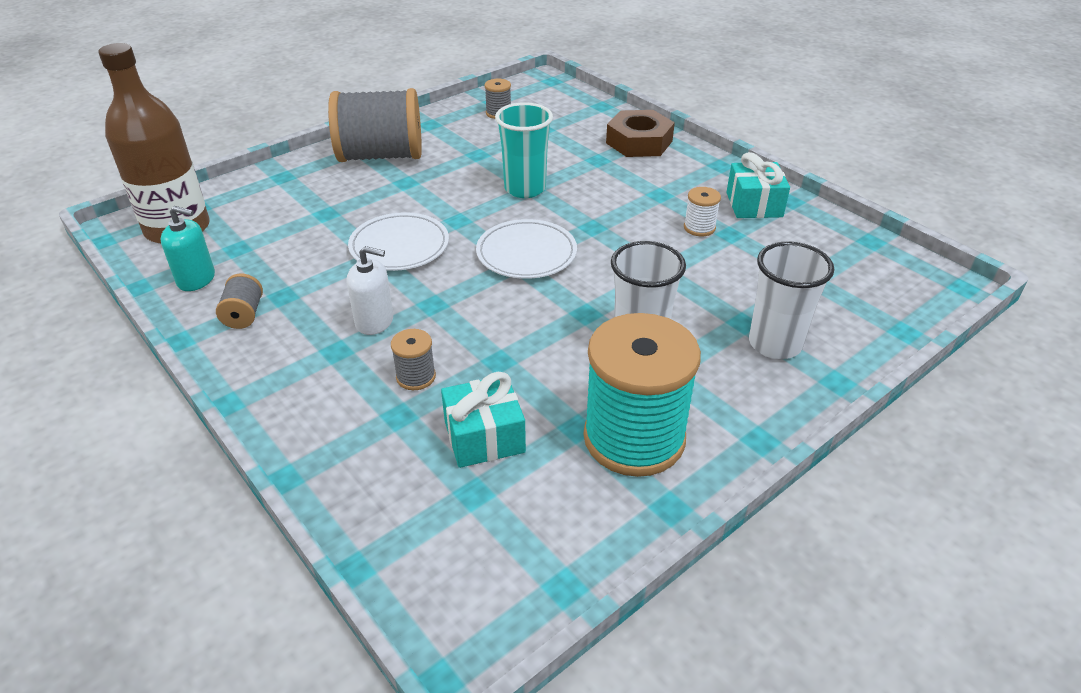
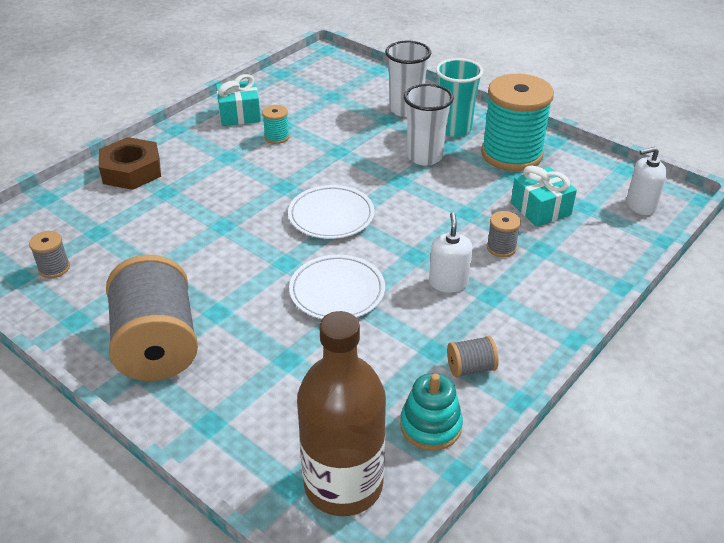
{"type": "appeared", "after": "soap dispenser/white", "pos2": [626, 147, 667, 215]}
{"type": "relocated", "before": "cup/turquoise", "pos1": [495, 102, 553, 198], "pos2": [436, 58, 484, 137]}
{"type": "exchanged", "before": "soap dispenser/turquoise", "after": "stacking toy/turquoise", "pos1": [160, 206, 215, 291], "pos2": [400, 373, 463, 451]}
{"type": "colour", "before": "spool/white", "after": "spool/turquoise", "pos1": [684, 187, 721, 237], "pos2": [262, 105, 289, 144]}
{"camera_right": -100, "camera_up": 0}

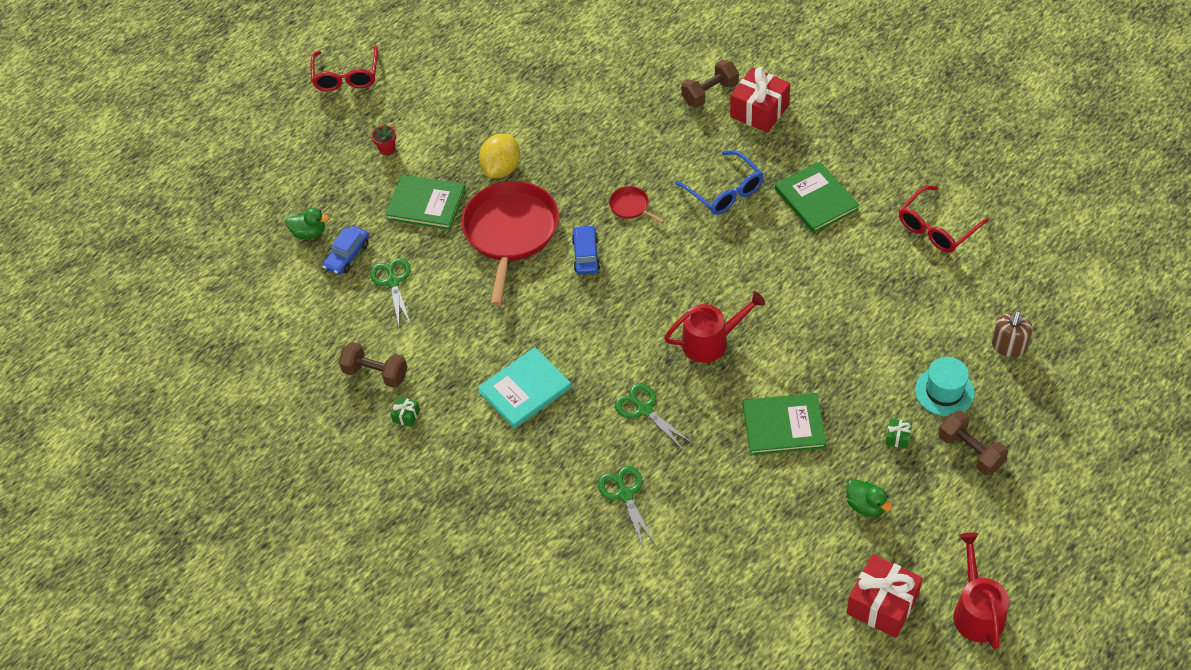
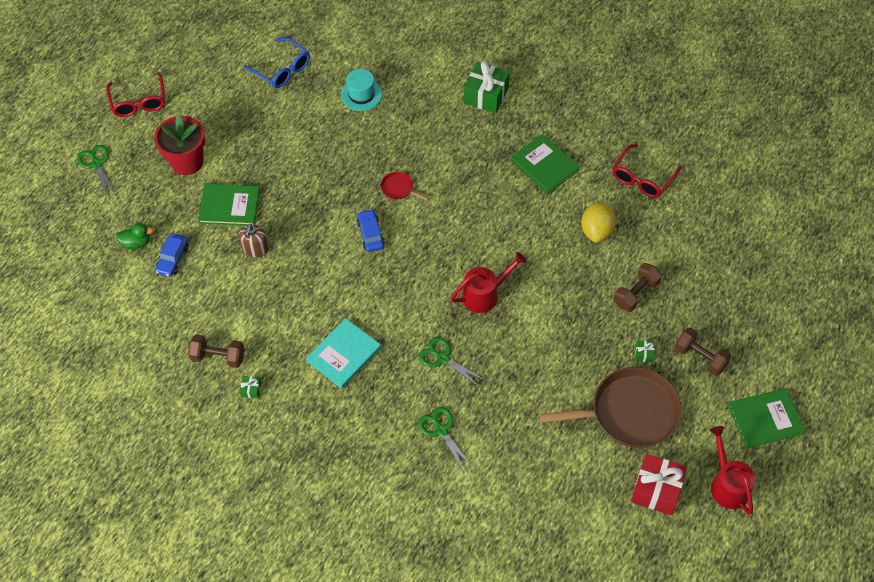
{"type": "missing", "before": "pan/red", "pos1": [461, 181, 559, 306]}
{"type": "relocated", "before": "scissors/green", "pos1": [370, 258, 411, 325], "pos2": [77, 145, 116, 197]}
{"type": "relocated", "before": "lemon/yellow", "pos1": [479, 134, 520, 178], "pos2": [581, 201, 616, 243]}
{"type": "relocated", "before": "glasses/blue", "pos1": [675, 150, 764, 215], "pos2": [243, 37, 310, 88]}
{"type": "relocated", "before": "dumbbell/brown", "pos1": [681, 60, 739, 108], "pos2": [614, 263, 662, 312]}
{"type": "relocated", "before": "book/green", "pos1": [743, 393, 827, 455], "pos2": [728, 388, 805, 449]}
{"type": "relocated", "before": "hat/turquoise", "pos1": [915, 357, 975, 416], "pos2": [341, 69, 382, 111]}
{"type": "relocated", "before": "soap dispenser/brown", "pos1": [992, 311, 1033, 357], "pos2": [239, 223, 269, 258]}
{"type": "exchanged", "before": "duck/green", "after": "pan/brown", "pos1": [846, 479, 892, 517], "pos2": [540, 367, 682, 448]}
{"type": "colour", "before": "gift/red", "after": "gift/green", "pos1": [730, 67, 790, 133], "pos2": [464, 61, 510, 113]}
{"type": "size", "before": "flower pot/red", "pos1": [372, 124, 396, 155], "pos2": [154, 114, 205, 175], "scale": 2.4}
{"camera_right": -15, "camera_up": 5}

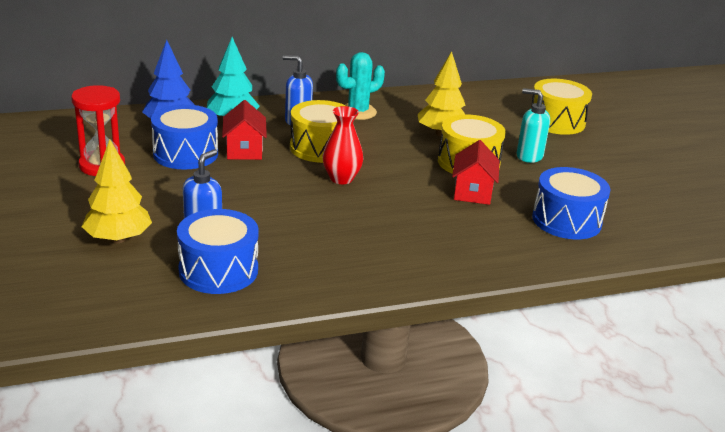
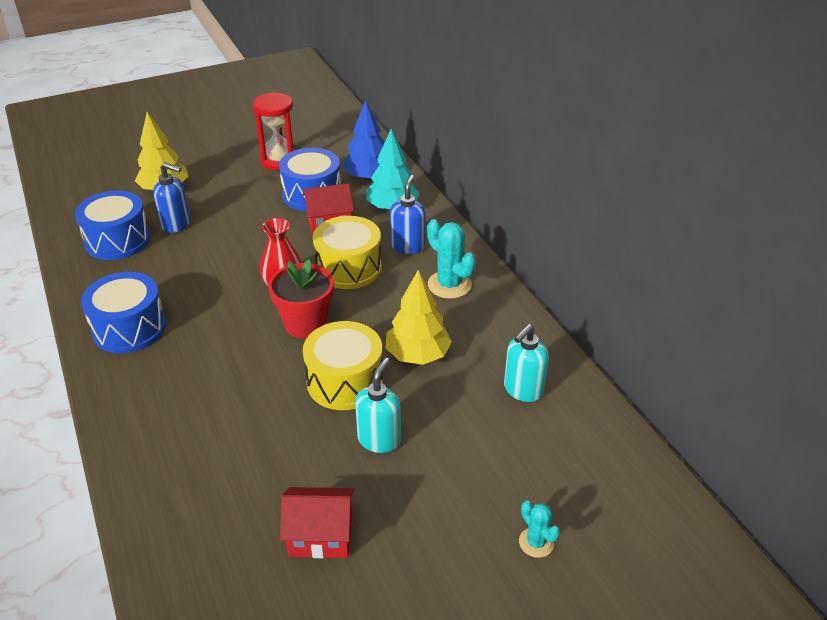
{"type": "missing", "before": "drum/yellow", "pos1": [531, 79, 592, 135]}
{"type": "appeared", "after": "flower pot/red", "pos2": [268, 259, 334, 338]}
{"type": "appeared", "after": "soap dispenser/turquoise", "pos2": [504, 324, 549, 402]}
{"type": "appeared", "after": "cactus/turquoise", "pos2": [519, 501, 560, 558]}
{"type": "relocated", "before": "house/red", "pos1": [452, 140, 500, 205], "pos2": [280, 487, 354, 558]}
{"type": "relocated", "before": "drum/blue", "pos1": [532, 167, 610, 239], "pos2": [81, 272, 166, 353]}
{"camera_right": 85, "camera_up": 10}

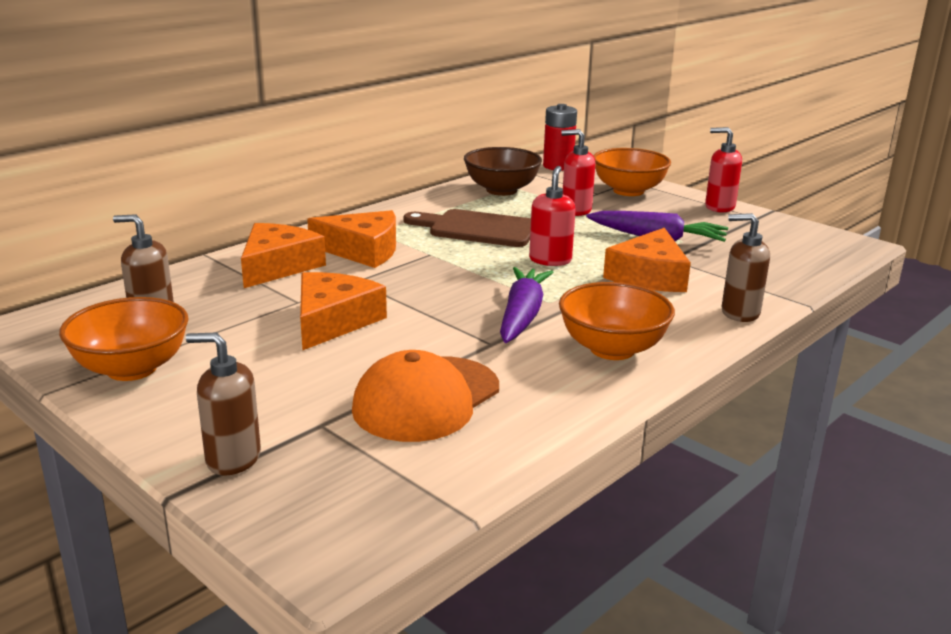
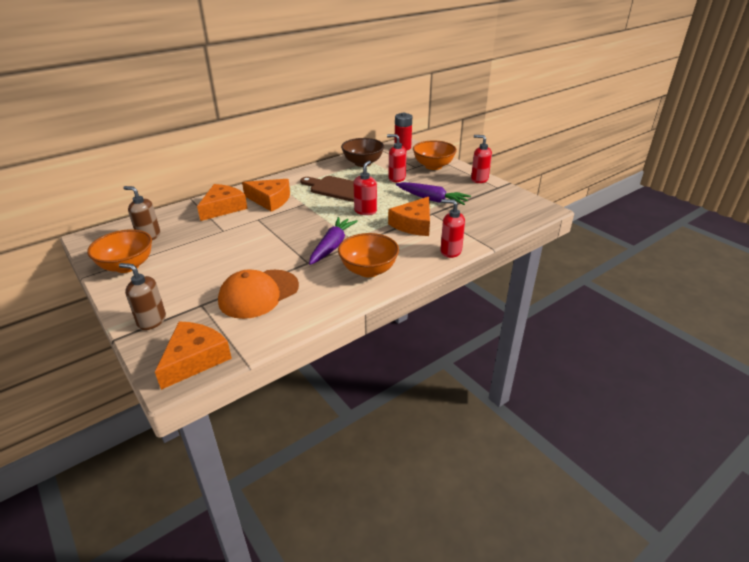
{"type": "relocated", "before": "cheese/orange", "pos1": [300, 272, 387, 350], "pos2": [155, 321, 232, 390]}
{"type": "colour", "before": "soap dispenser/brown", "after": "soap dispenser/red", "pos1": [721, 213, 770, 322], "pos2": [440, 199, 465, 258]}
{"camera_right": 10, "camera_up": 10}

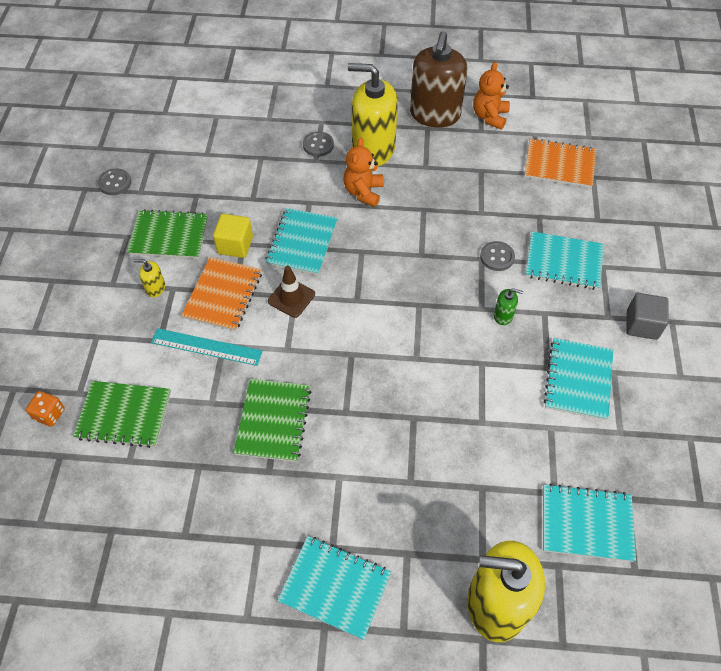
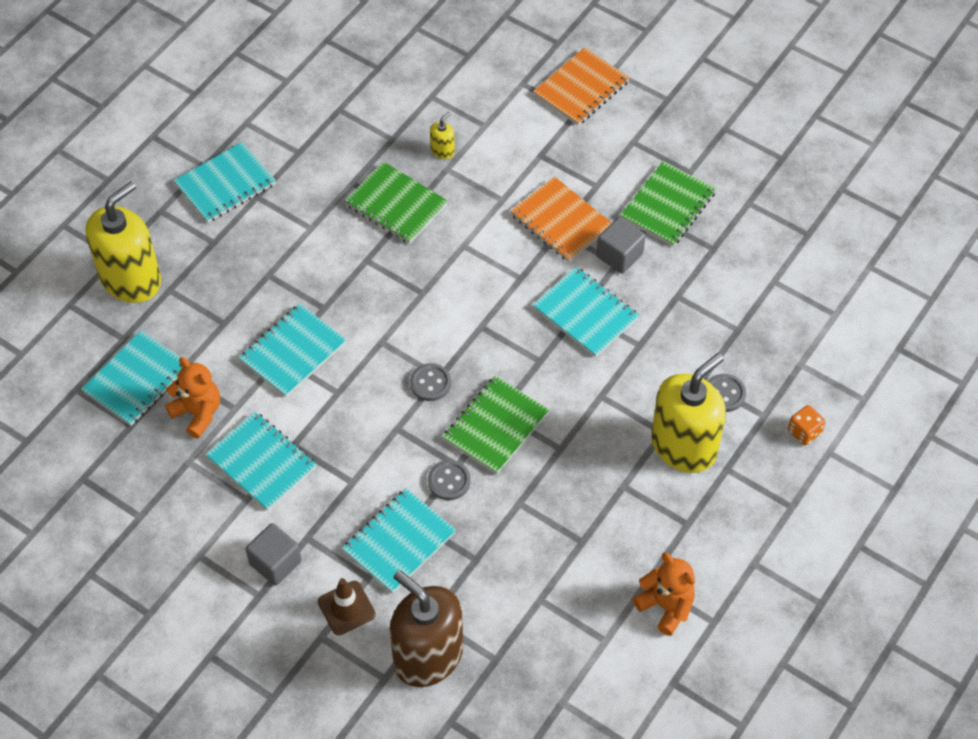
{"type": "missing", "before": "ruler/turquoise", "pos1": [151, 328, 263, 366]}
{"type": "missing", "before": "soap dispenser/green", "pos1": [494, 288, 523, 325]}
{"type": "appeared", "after": "notebook/turquoise", "pos2": [239, 304, 346, 397]}
{"type": "relocated", "before": "dice/orange", "pos1": [26, 391, 65, 427], "pos2": [788, 405, 825, 445]}
{"type": "relocated", "before": "notebook/green", "pos1": [73, 381, 171, 448], "pos2": [443, 376, 549, 474]}
{"type": "relocated", "before": "button/grey", "pos1": [98, 169, 131, 195], "pos2": [410, 363, 451, 401]}
{"type": "relocated", "before": "soap dispenser/yellow", "pos1": [133, 259, 165, 297], "pos2": [430, 112, 455, 159]}
{"type": "relocated", "before": "traffic cone/brown", "pos1": [268, 266, 315, 318], "pos2": [318, 578, 376, 635]}
{"type": "relocated", "before": "teddy bear/orange", "pos1": [343, 138, 384, 207], "pos2": [165, 357, 220, 439]}
{"type": "relocated", "before": "soap dispenser/brown", "pos1": [410, 31, 467, 128], "pos2": [390, 570, 463, 687]}
{"type": "relocated", "before": "notebook/orange", "pos1": [524, 138, 596, 188], "pos2": [533, 47, 630, 125]}
{"type": "colour", "before": "cube/yellow", "after": "cube/grey", "pos1": [213, 214, 253, 258], "pos2": [596, 217, 646, 274]}
{"camera_right": 120, "camera_up": 0}

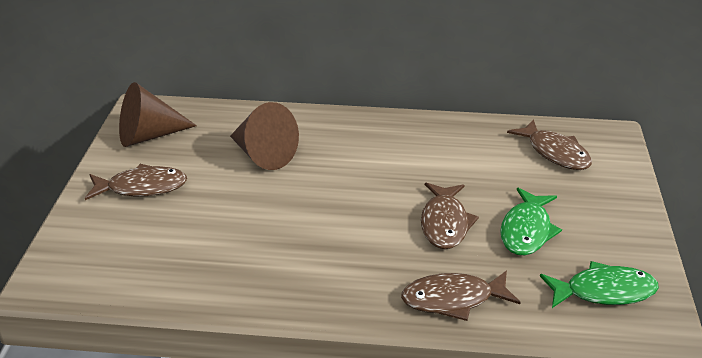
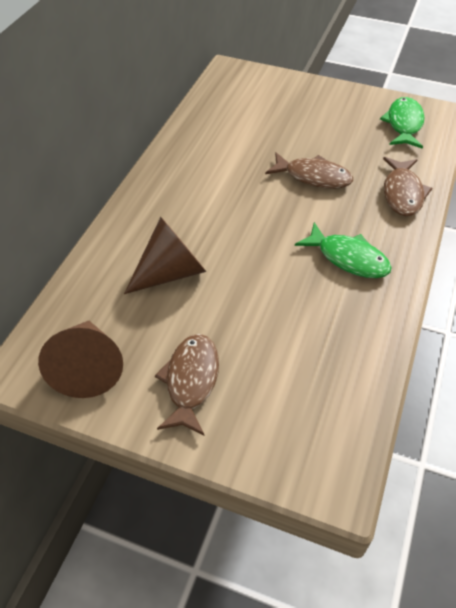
{"type": "missing", "before": "fish/brown", "pos1": [507, 119, 592, 170]}
{"type": "relocated", "before": "fish/green", "pos1": [500, 188, 562, 255], "pos2": [295, 222, 392, 278]}
{"camera_right": -75, "camera_up": 15}

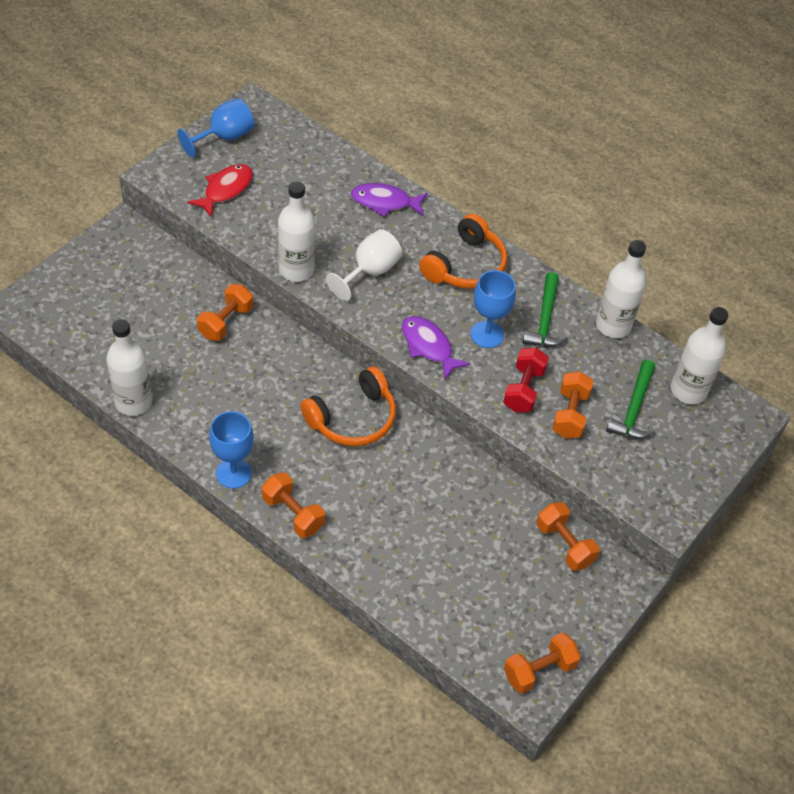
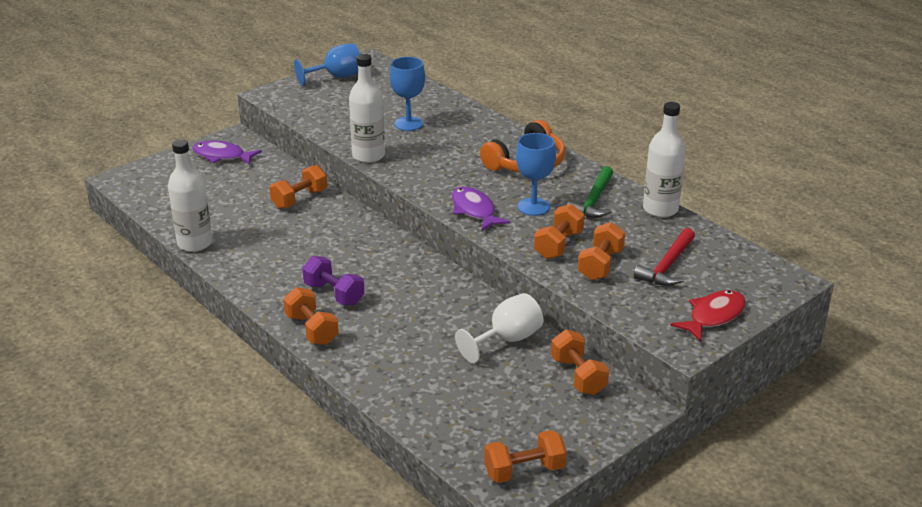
{"type": "missing", "before": "headphones/orange", "pos1": [300, 366, 396, 446]}
{"type": "missing", "before": "bottle/white", "pos1": [671, 307, 728, 404]}
{"type": "appeared", "after": "dumbbell/purple", "pos2": [302, 256, 364, 305]}
{"type": "relocated", "before": "fish/red", "pos1": [187, 164, 253, 217], "pos2": [670, 290, 746, 342]}
{"type": "relocated", "before": "goblet/blue", "pos1": [209, 411, 254, 489], "pos2": [390, 57, 425, 131]}
{"type": "relocated", "before": "goblet/white", "pos1": [326, 229, 402, 301], "pos2": [455, 293, 543, 363]}
{"type": "relocated", "before": "fish/purple", "pos1": [351, 183, 428, 217], "pos2": [192, 140, 262, 164]}
{"type": "colour", "before": "dumbbell/red", "after": "dumbbell/orange", "pos1": [503, 348, 549, 413], "pos2": [534, 204, 585, 259]}
{"type": "colour", "before": "hammer/green", "after": "hammer/red", "pos1": [606, 360, 655, 439], "pos2": [634, 228, 695, 286]}
{"camera_right": 15, "camera_up": -20}

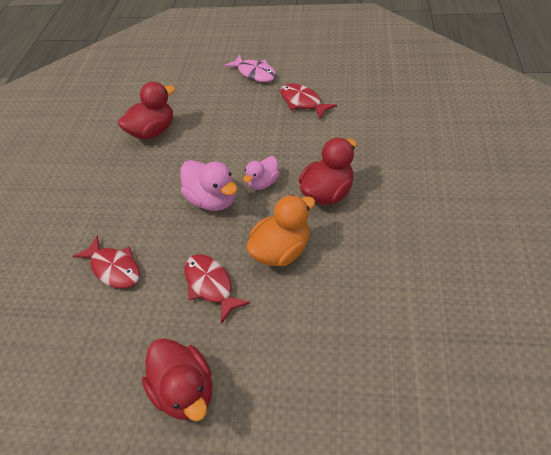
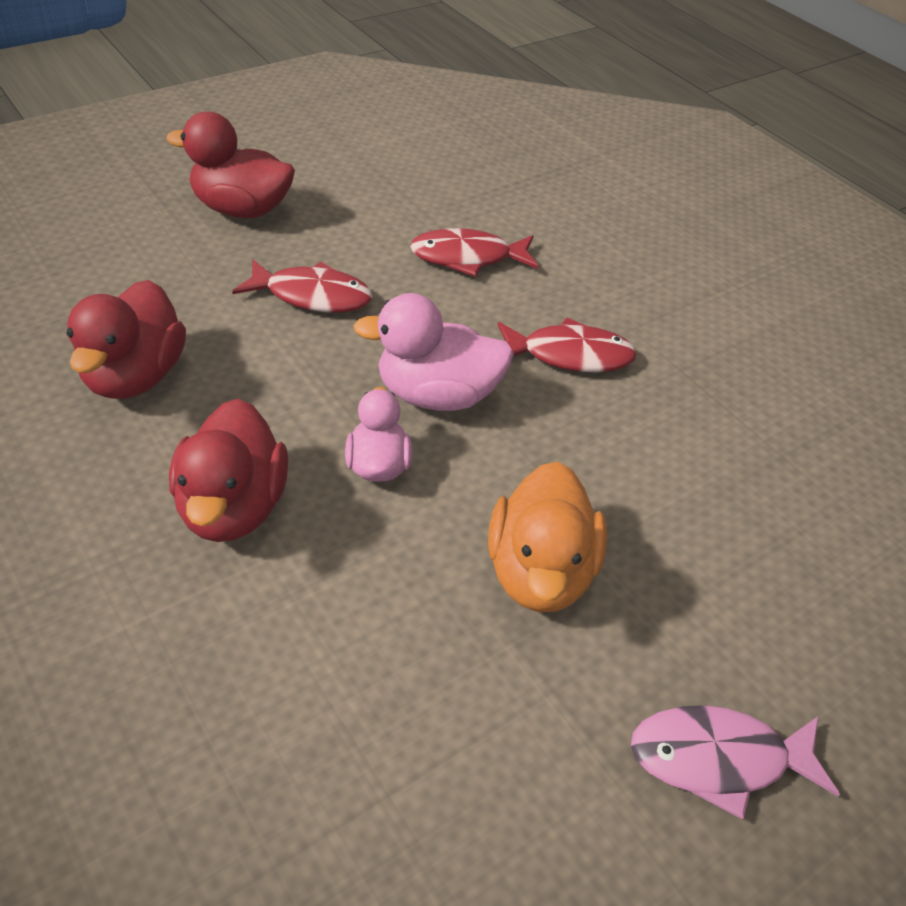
{"type": "relocated", "before": "duck/red", "pos1": [118, 82, 175, 140], "pos2": [67, 280, 186, 399]}
{"type": "relocated", "before": "duck/orange", "pos1": [246, 195, 315, 266], "pos2": [488, 461, 607, 612]}
{"type": "relocated", "before": "fish/red", "pos1": [280, 83, 337, 119], "pos2": [498, 318, 637, 372]}
{"camera_right": 130, "camera_up": -5}

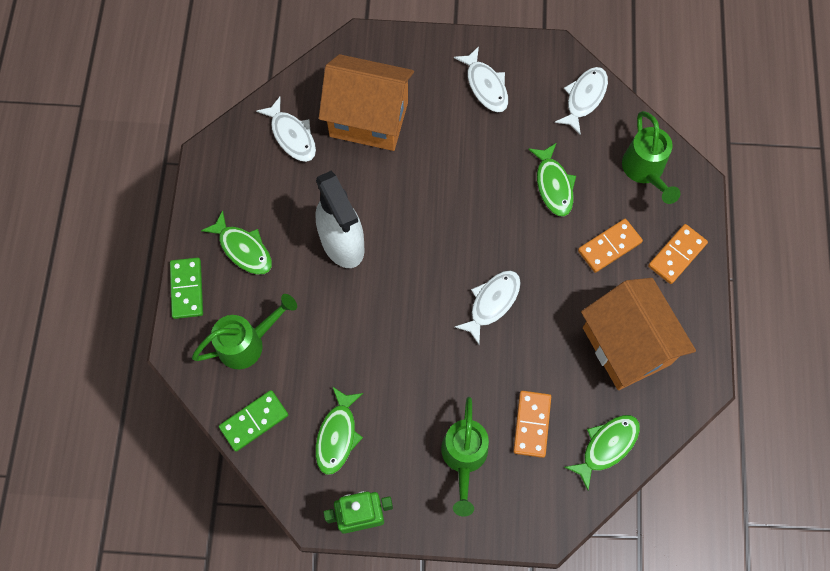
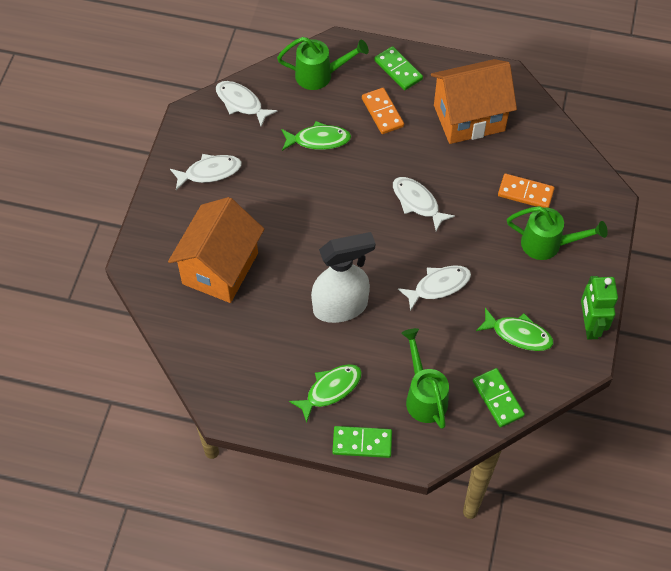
{"type": "missing", "before": "fish/green", "pos1": [565, 415, 640, 490]}
{"type": "relocated", "before": "fish/white", "pos1": [256, 97, 316, 162], "pos2": [398, 266, 471, 311]}
{"type": "colour", "before": "domino/orange", "after": "domino/green", "pos1": [648, 224, 708, 284], "pos2": [374, 46, 423, 90]}
{"camera_right": -80, "camera_up": -10}

